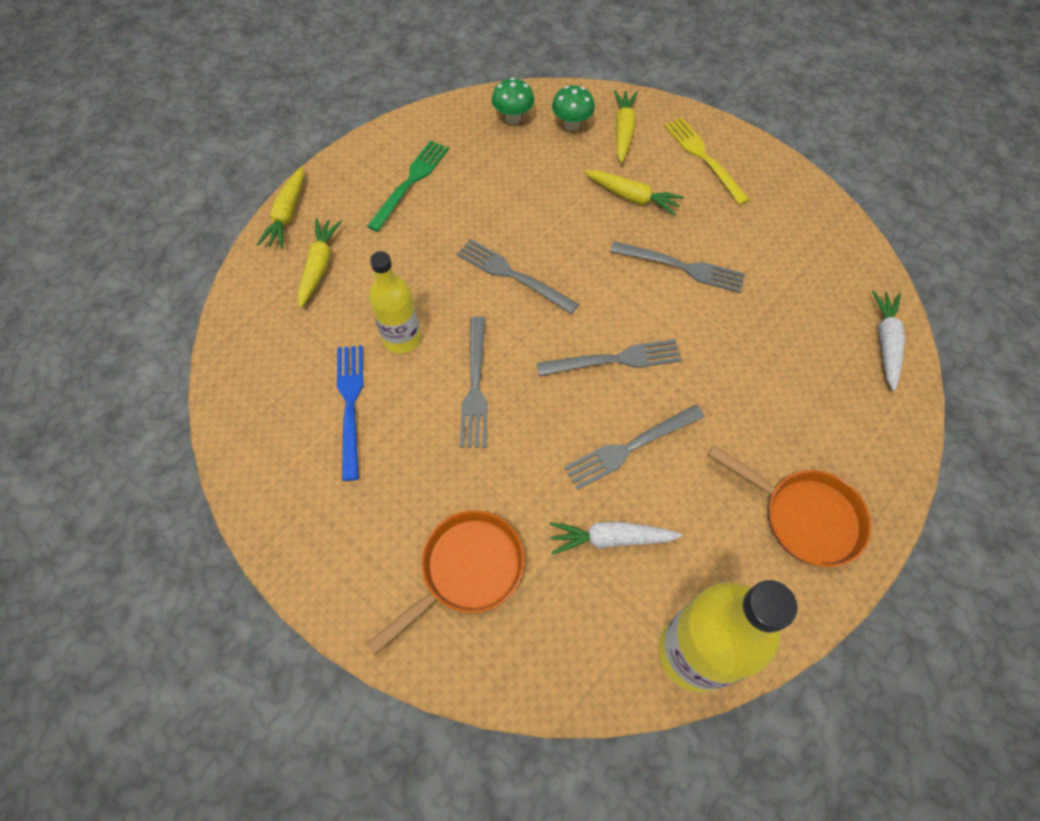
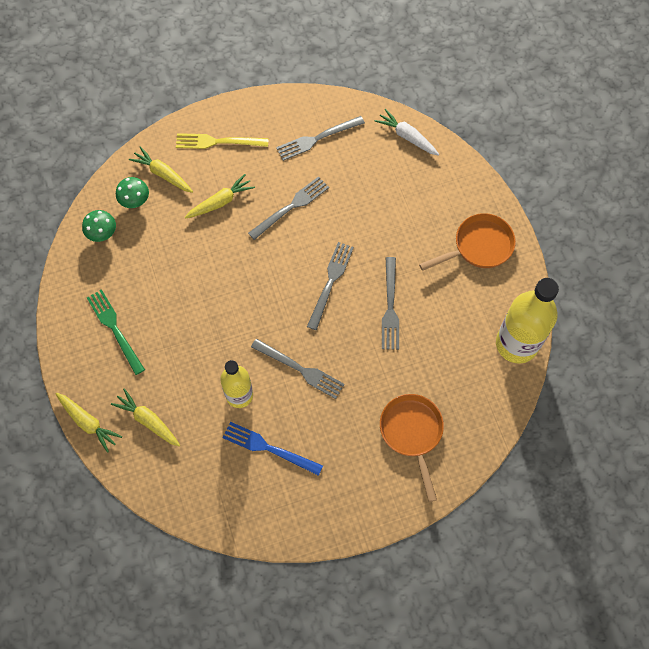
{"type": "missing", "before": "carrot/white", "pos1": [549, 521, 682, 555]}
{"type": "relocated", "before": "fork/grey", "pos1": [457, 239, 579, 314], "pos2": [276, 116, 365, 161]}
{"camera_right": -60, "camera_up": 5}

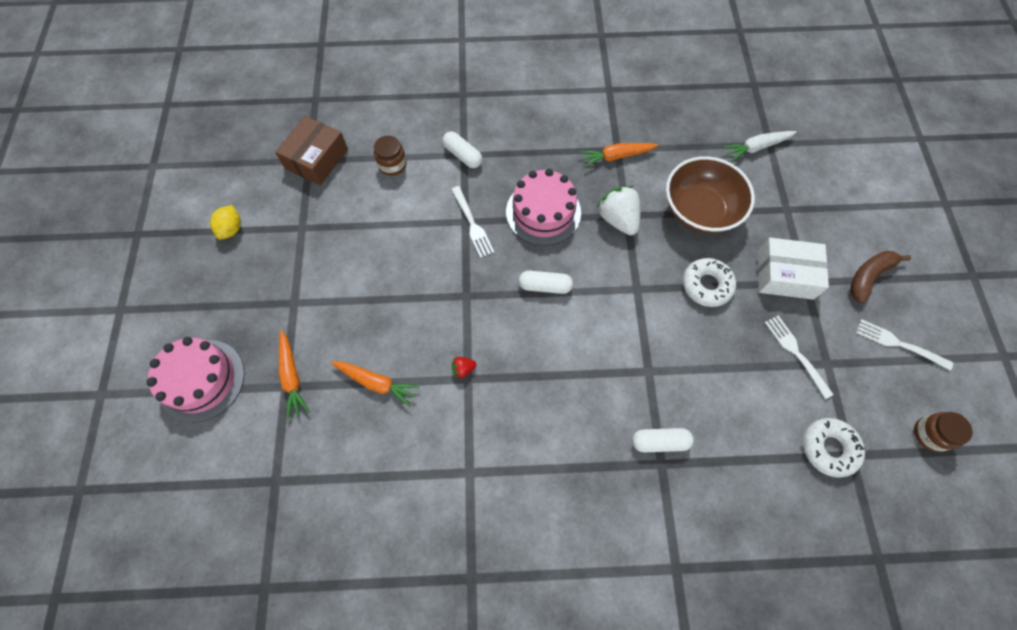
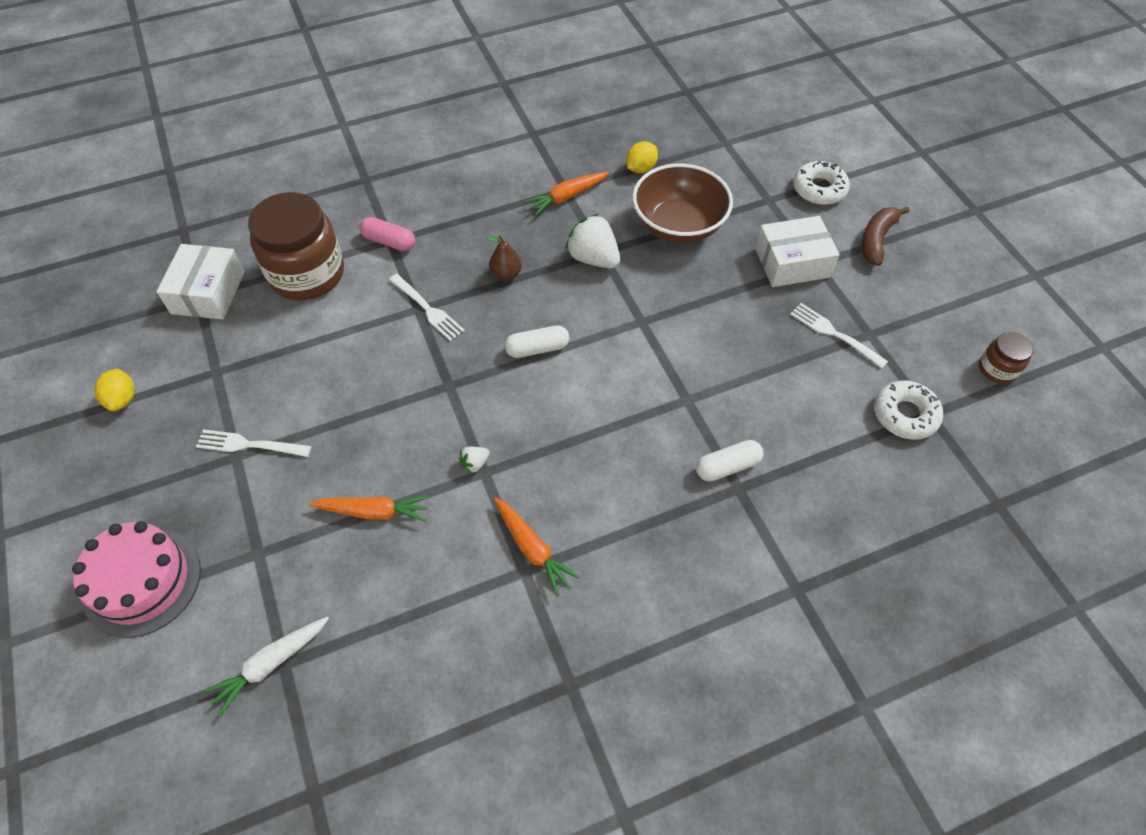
{"type": "appeared", "after": "lemon/yellow", "pos2": [626, 141, 658, 173]}
{"type": "relocated", "before": "carrot/orange", "pos1": [279, 330, 310, 419], "pos2": [494, 497, 580, 596]}
{"type": "relocated", "before": "donut/white", "pos1": [683, 258, 736, 307], "pos2": [793, 161, 850, 205]}
{"type": "relocated", "before": "carrot/white", "pos1": [723, 131, 797, 162], "pos2": [204, 616, 329, 716]}
{"type": "relocated", "before": "fork/white", "pos1": [856, 319, 953, 371], "pos2": [196, 429, 311, 457]}
{"type": "exchanged", "before": "cake/pink", "after": "pear/brown", "pos1": [506, 169, 581, 246], "pos2": [486, 236, 522, 281]}
{"type": "colour", "before": "box/brown", "after": "box/white", "pos1": [275, 116, 348, 185], "pos2": [157, 244, 245, 320]}
{"type": "colour", "before": "capsule/white", "after": "capsule/pink", "pos1": [443, 131, 482, 168], "pos2": [360, 217, 415, 251]}
{"type": "colour", "before": "strawberry/red", "after": "strawberry/white", "pos1": [452, 357, 477, 378], "pos2": [459, 447, 489, 474]}
{"type": "size", "before": "jar/brown", "pos1": [374, 136, 407, 176], "pos2": [248, 192, 344, 300], "scale": 2.12}
{"camera_right": -20, "camera_up": -10}

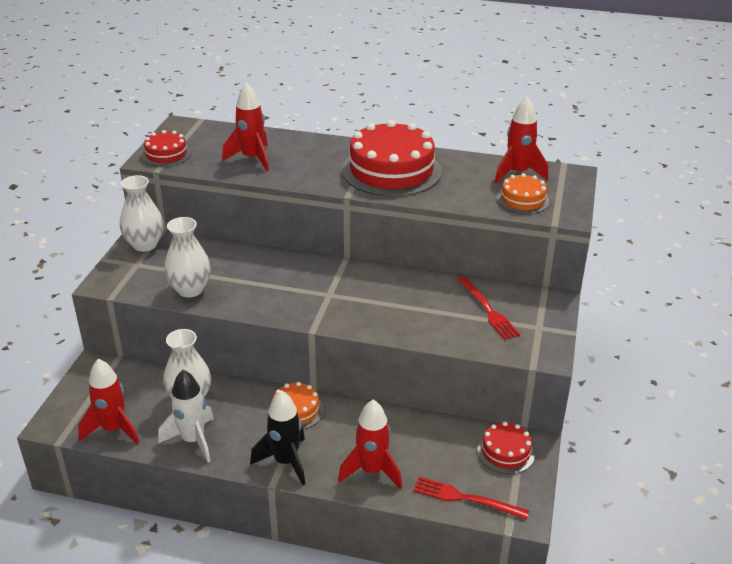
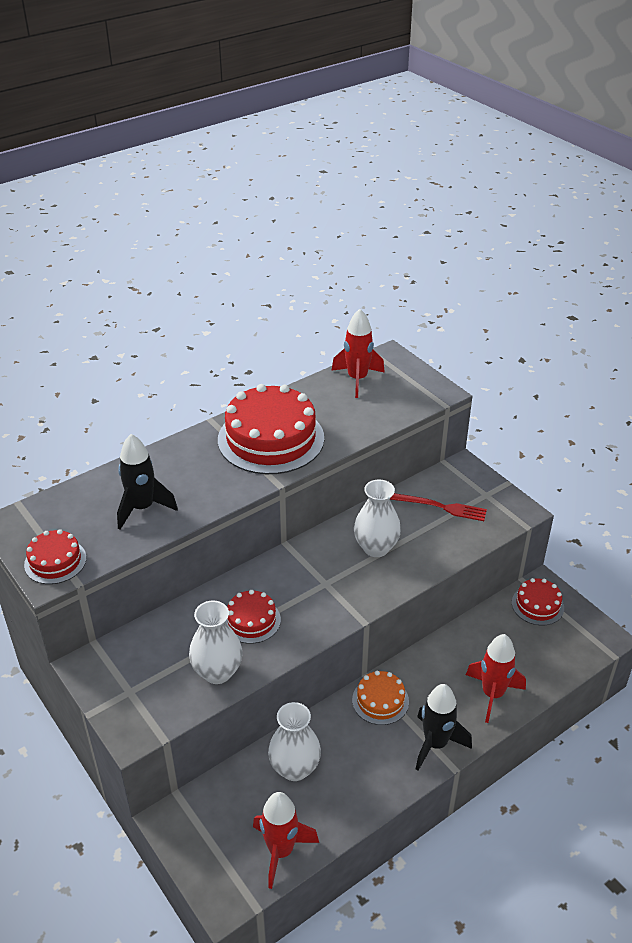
{"type": "missing", "before": "rocket/white", "pos1": [158, 370, 214, 463]}
{"type": "missing", "before": "fork/red", "pos1": [413, 476, 529, 520]}
{"type": "missing", "before": "cake/orange", "pos1": [497, 173, 550, 214]}
{"type": "appeared", "after": "cake/red", "pos2": [225, 590, 281, 644]}
{"type": "relocated", "before": "vase/white", "pos1": [120, 175, 164, 252], "pos2": [354, 480, 401, 557]}
{"type": "colour", "before": "rocket/red", "after": "rocket/black", "pos1": [222, 83, 269, 171], "pos2": [117, 434, 178, 530]}
{"camera_right": -50, "camera_up": 5}

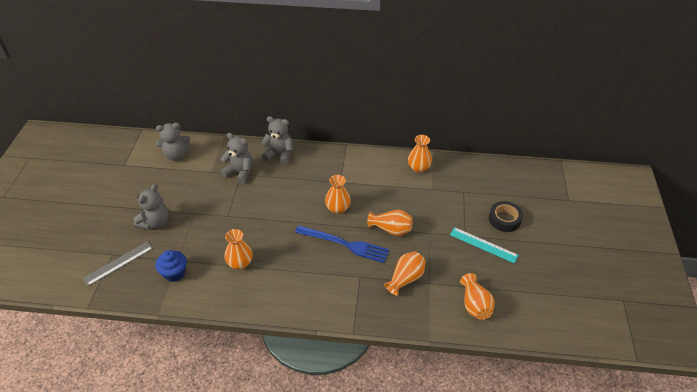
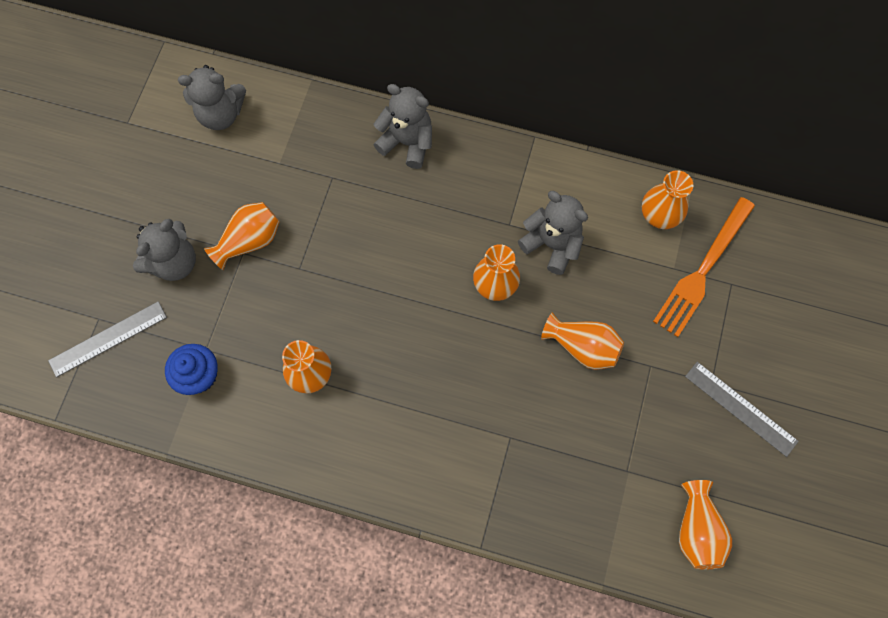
{"type": "missing", "before": "fork/blue", "pos1": [295, 225, 390, 263]}
{"type": "missing", "before": "tape/black", "pos1": [489, 201, 523, 232]}
{"type": "appeared", "after": "fork/orange", "pos2": [653, 197, 755, 337]}
{"type": "relocated", "before": "teddy bear/grey", "pos1": [220, 133, 253, 184], "pos2": [518, 191, 588, 275]}
{"type": "relocated", "before": "vase/orange", "pos1": [384, 251, 425, 296], "pos2": [204, 202, 280, 270]}
{"type": "colour", "before": "ruler/turquoise", "after": "ruler/grey", "pos1": [450, 227, 519, 263], "pos2": [685, 362, 799, 457]}
{"camera_right": 10, "camera_up": 25}

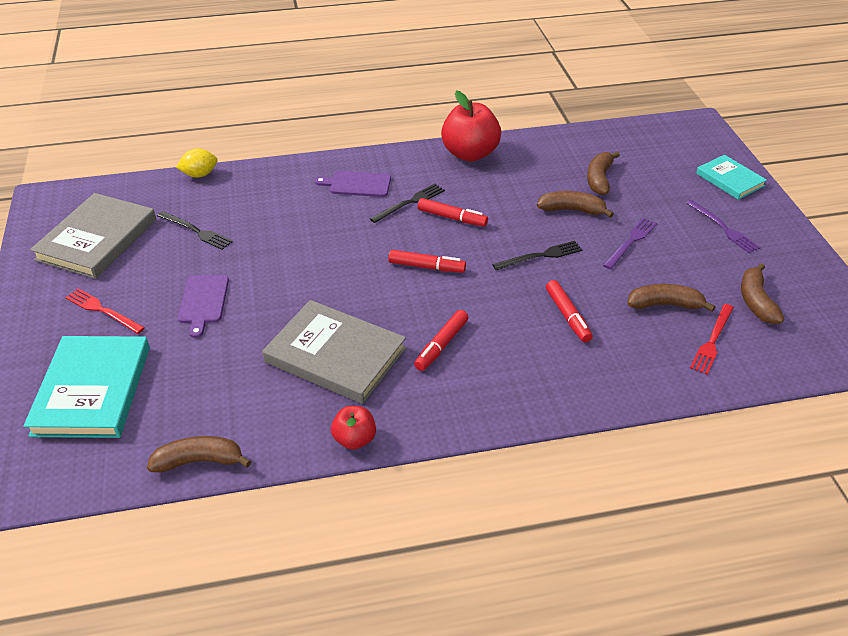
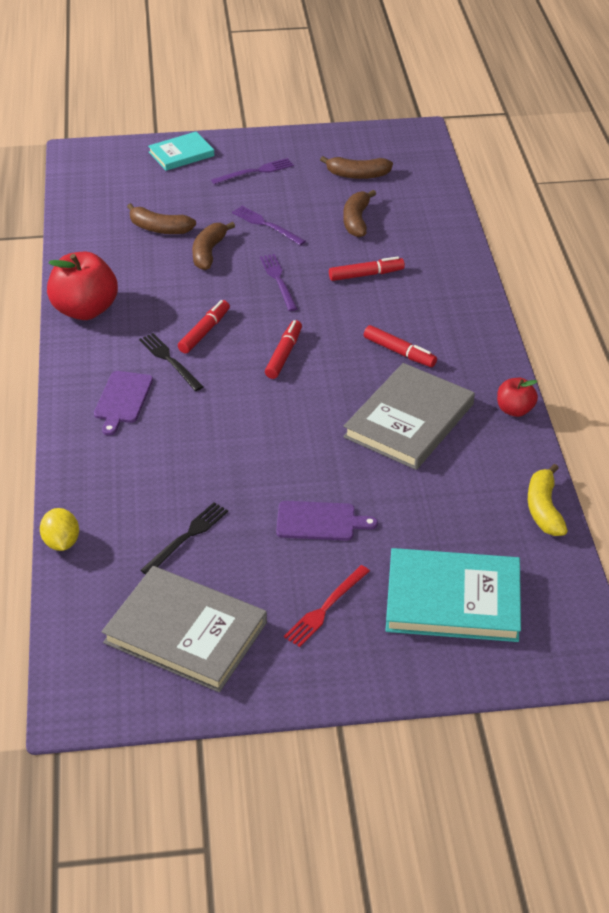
{"type": "missing", "before": "fork/red", "pos1": [690, 304, 734, 375]}
{"type": "colour", "before": "banana/brown", "after": "banana/yellow", "pos1": [147, 436, 251, 472], "pos2": [528, 464, 568, 536]}
{"type": "colour", "before": "fork/black", "after": "fork/purple", "pos1": [492, 241, 582, 270], "pos2": [260, 254, 298, 311]}
{"camera_right": -85, "camera_up": 0}

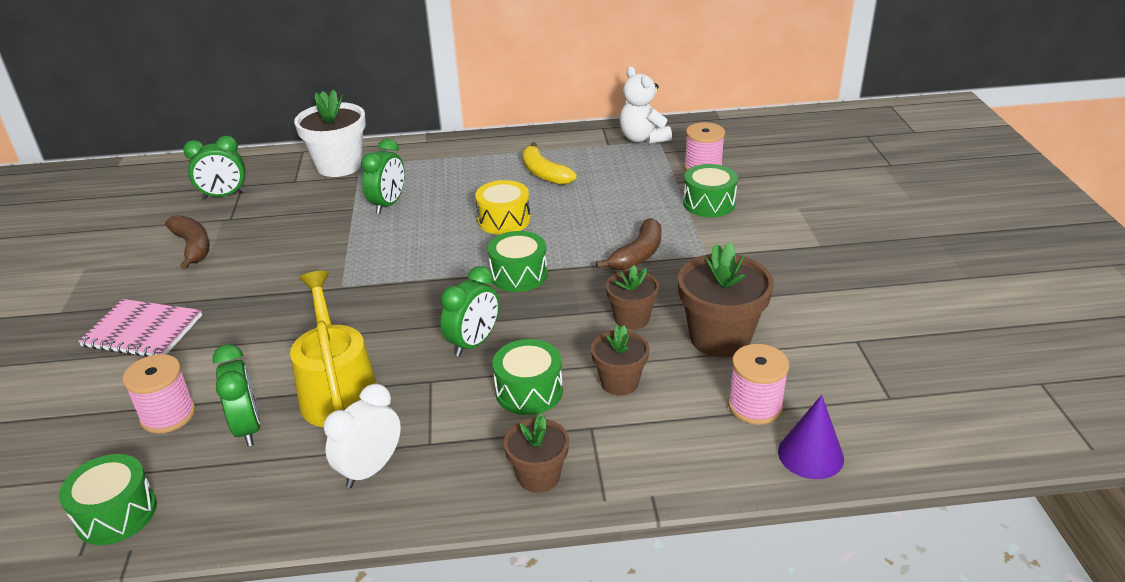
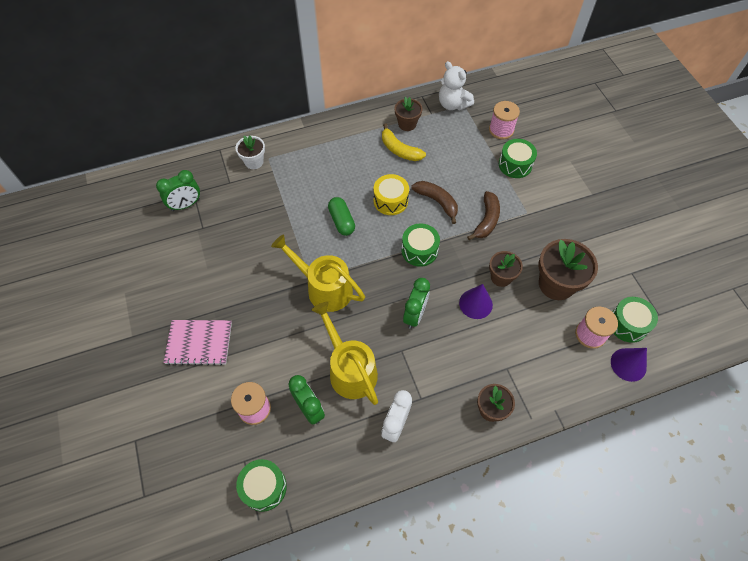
{"type": "missing", "before": "clock/green", "pos1": [361, 139, 405, 214]}
{"type": "appeared", "after": "watering can/yellow", "pos2": [271, 234, 365, 312]}
{"type": "appeared", "after": "capsule/green", "pos2": [328, 197, 355, 236]}
{"type": "appeared", "after": "cone/purple", "pos2": [459, 284, 493, 319]}
{"type": "relocated", "before": "banana/brown", "pos1": [165, 215, 210, 269], "pos2": [411, 181, 458, 224]}
{"type": "relocated", "before": "drum/green", "pos1": [493, 339, 563, 415], "pos2": [612, 297, 658, 343]}
{"type": "relocated", "before": "flower pot/brown", "pos1": [591, 325, 649, 395], "pos2": [395, 97, 422, 131]}
{"type": "size", "before": "flower pot/white", "pos1": [294, 89, 366, 177], "pos2": [235, 136, 265, 169], "scale": 0.59}
{"camera_right": -15, "camera_up": 25}

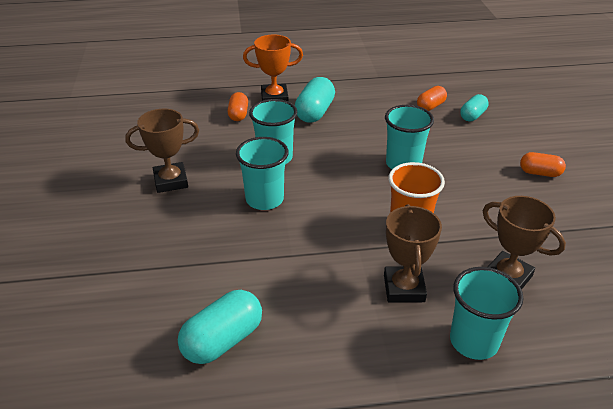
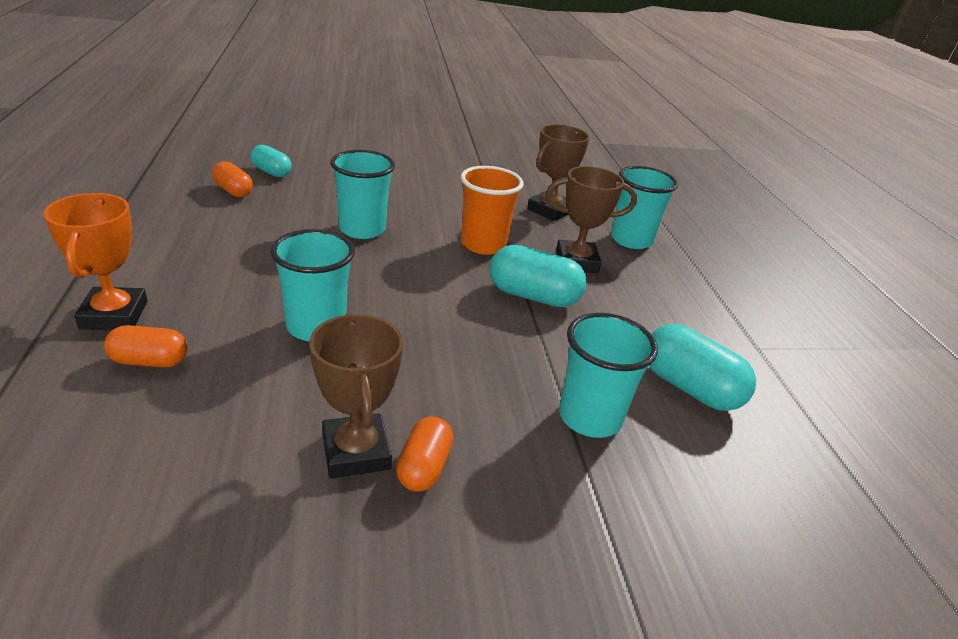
{"type": "relocated", "before": "cup/turquoise", "pos1": [236, 137, 289, 210], "pos2": [559, 313, 658, 438]}
{"type": "relocated", "before": "capsule/turquoise", "pos1": [295, 77, 335, 123], "pos2": [489, 245, 587, 307]}
{"type": "relocated", "before": "capsule/orange", "pos1": [520, 152, 566, 177], "pos2": [396, 416, 453, 492]}
{"camera_right": -95, "camera_up": -5}

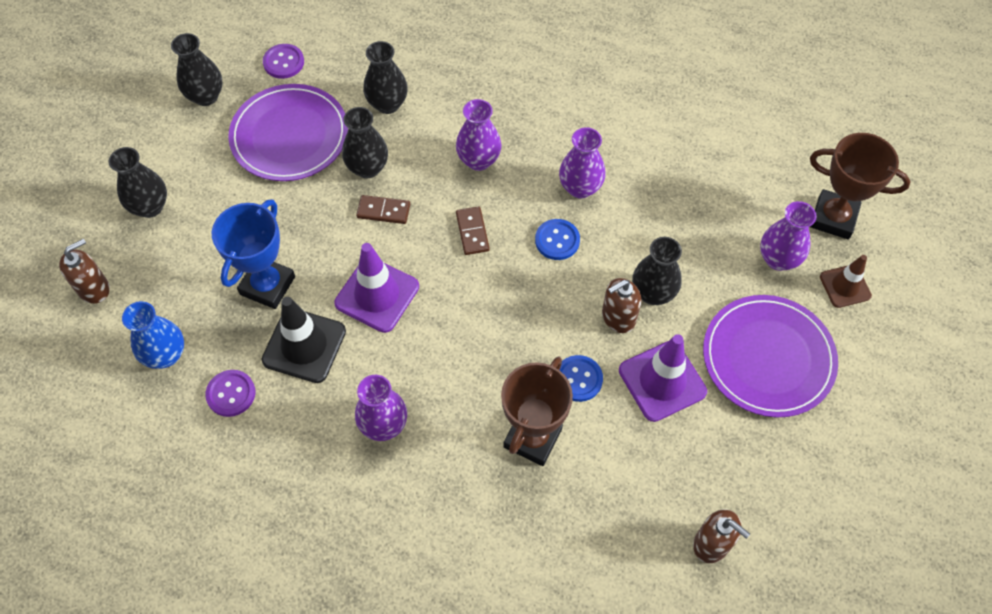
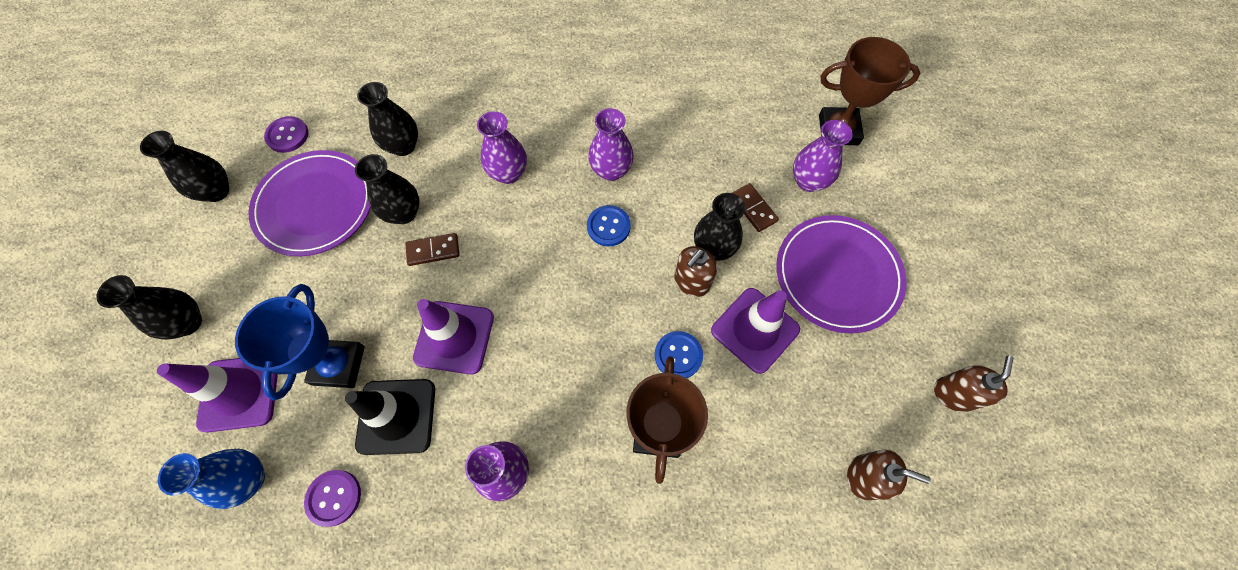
{"type": "missing", "before": "traffic cone/brown", "pos1": [820, 255, 872, 308]}
{"type": "appeared", "after": "traffic cone/purple", "pos2": [157, 358, 278, 432]}
{"type": "relocated", "before": "soap dispenser/brown", "pos1": [59, 239, 110, 304], "pos2": [934, 356, 1013, 412]}
{"type": "relocated", "before": "domino/brown", "pos1": [456, 206, 490, 255], "pos2": [732, 183, 779, 232]}
{"camera_right": -20, "camera_up": 5}

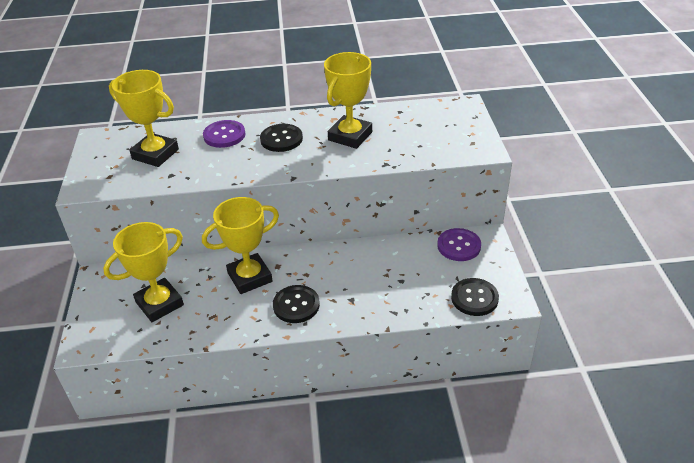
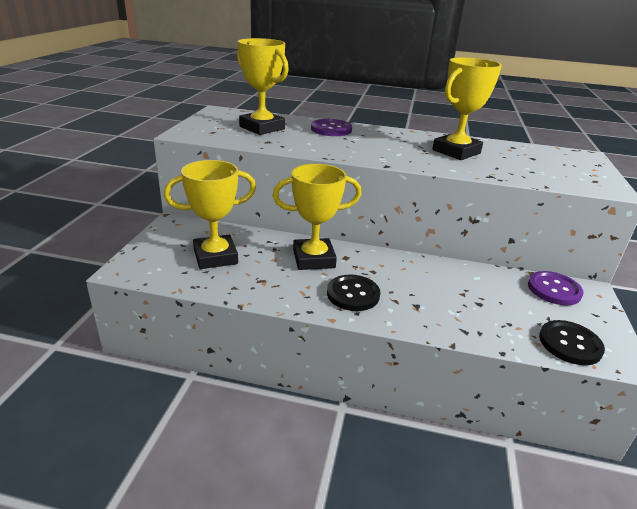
{"type": "missing", "before": "button/black", "pos1": [260, 124, 303, 152]}
{"camera_right": 15, "camera_up": -10}

